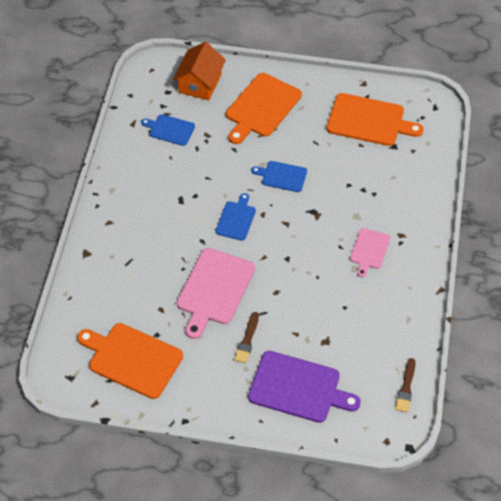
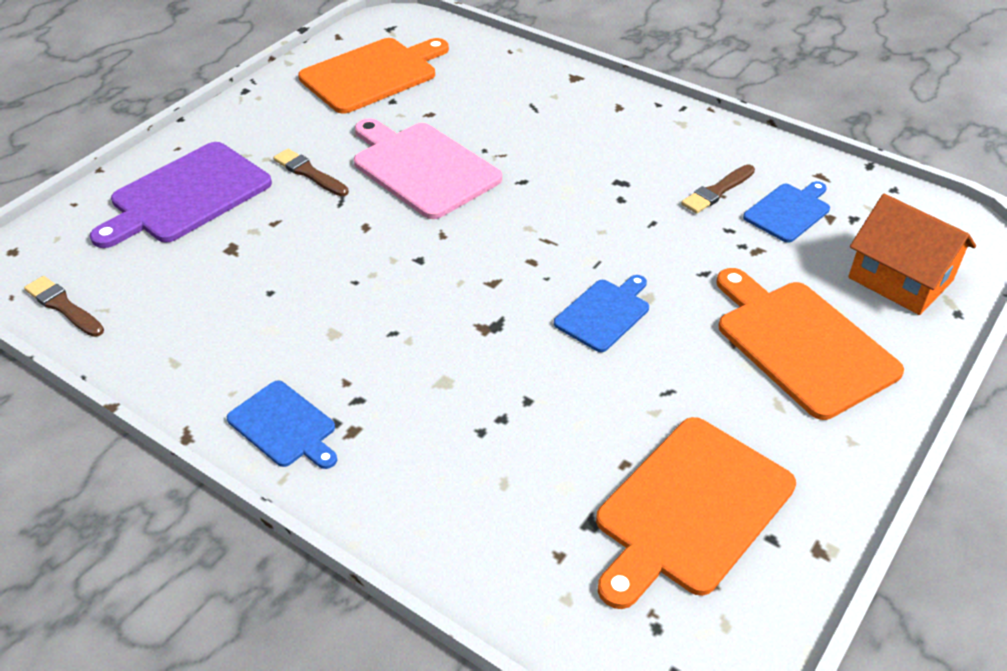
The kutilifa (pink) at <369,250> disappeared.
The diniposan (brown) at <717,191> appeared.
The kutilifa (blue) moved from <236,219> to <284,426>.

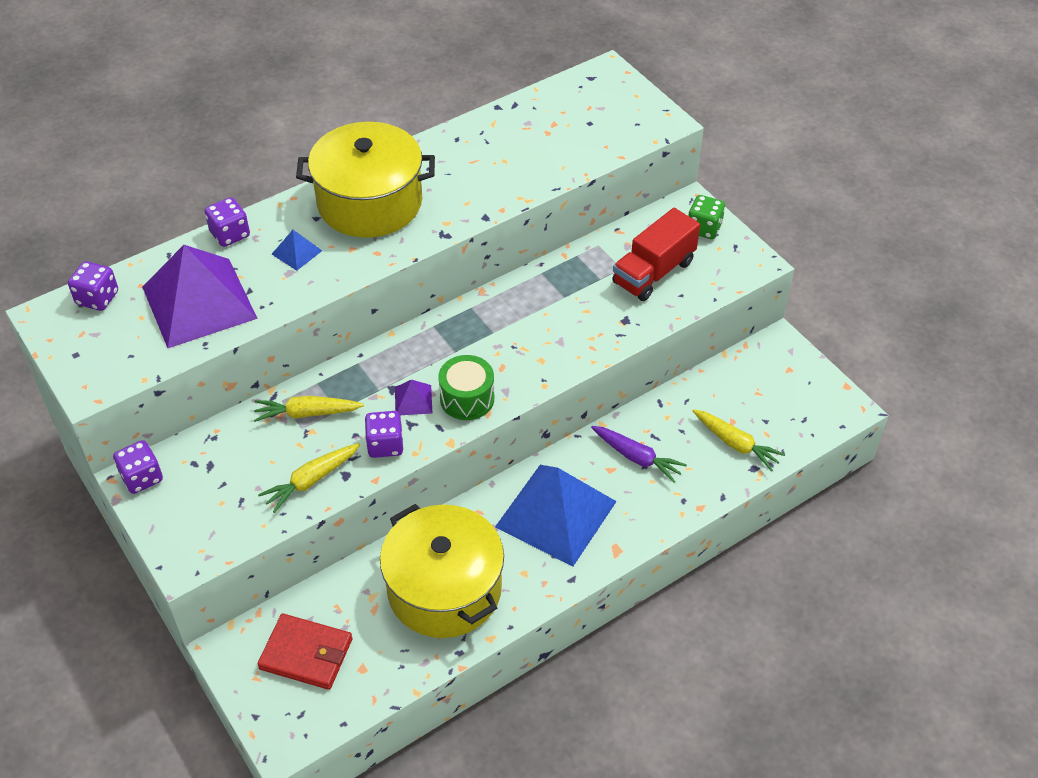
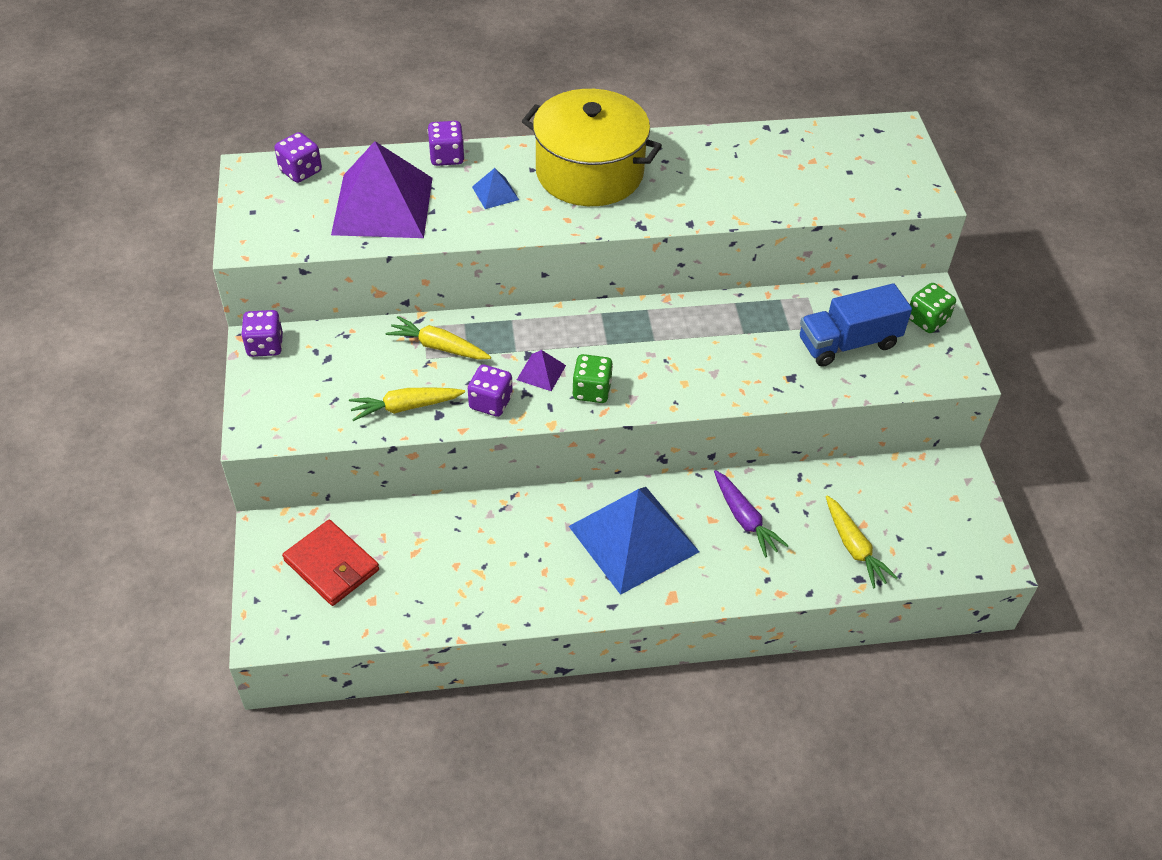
The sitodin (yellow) at <444,589> disappeared.
The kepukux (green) at <467,398> was replaced by the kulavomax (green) at <591,391>.
The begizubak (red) at <653,272> became the begizubak (blue) at <848,343>.

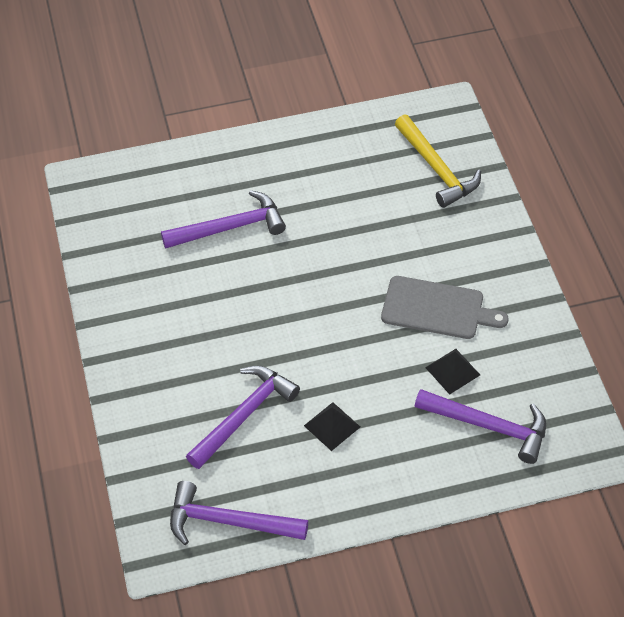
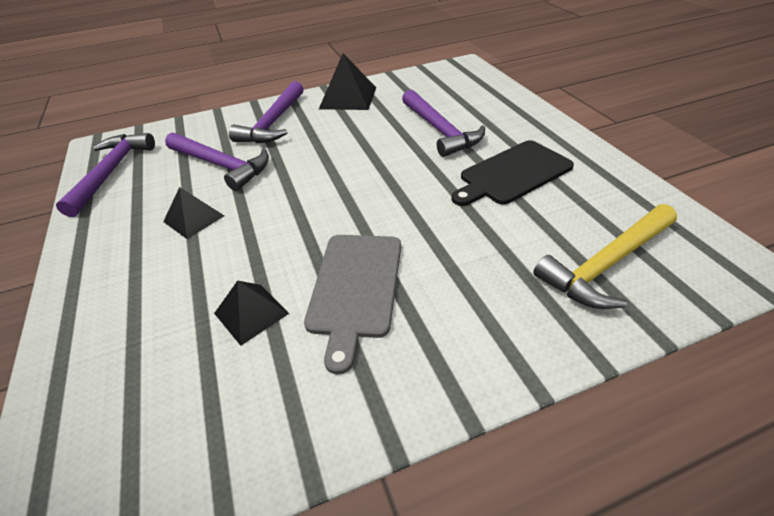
The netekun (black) at <348,98> appeared.
The kutilifa (black) at <513,174> appeared.
The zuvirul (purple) moved from <489,426> to <273,123>.

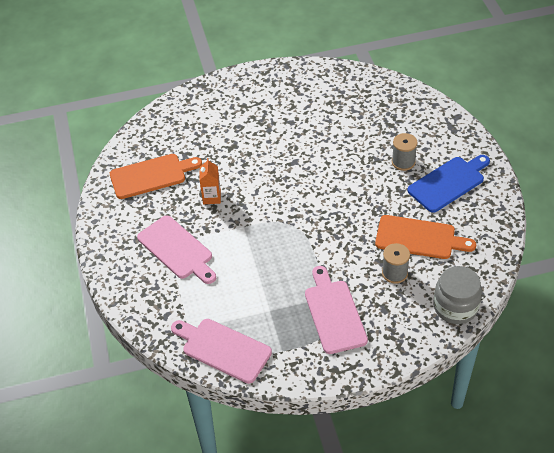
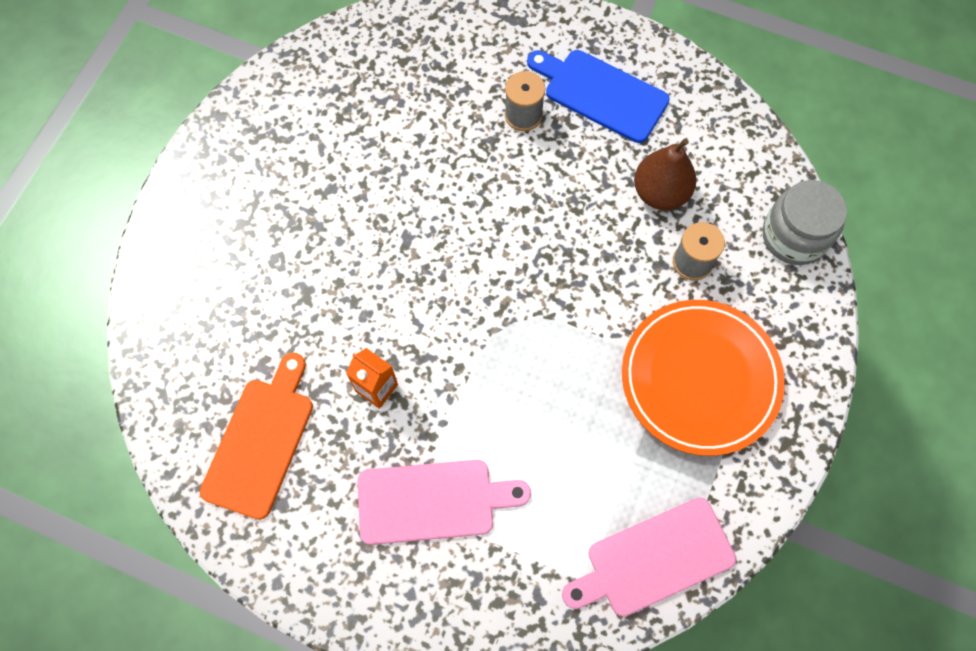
The kutilifa (pink) at <334,313> was replaced by the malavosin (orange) at <700,379>.
The kutilifa (orange) at <419,238> was replaced by the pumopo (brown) at <660,193>.
The kutilifa (blue) at <448,183> turned 60 degrees counterclockwise.

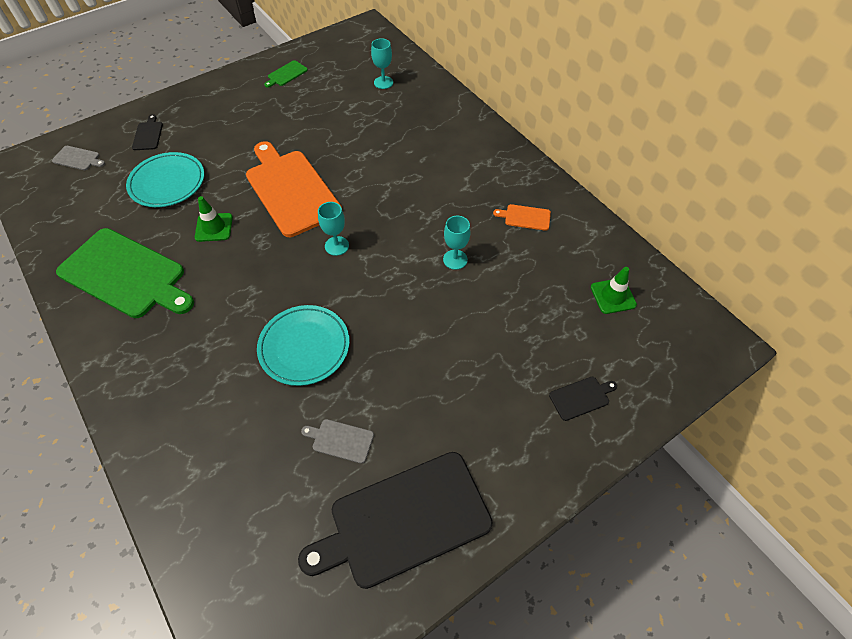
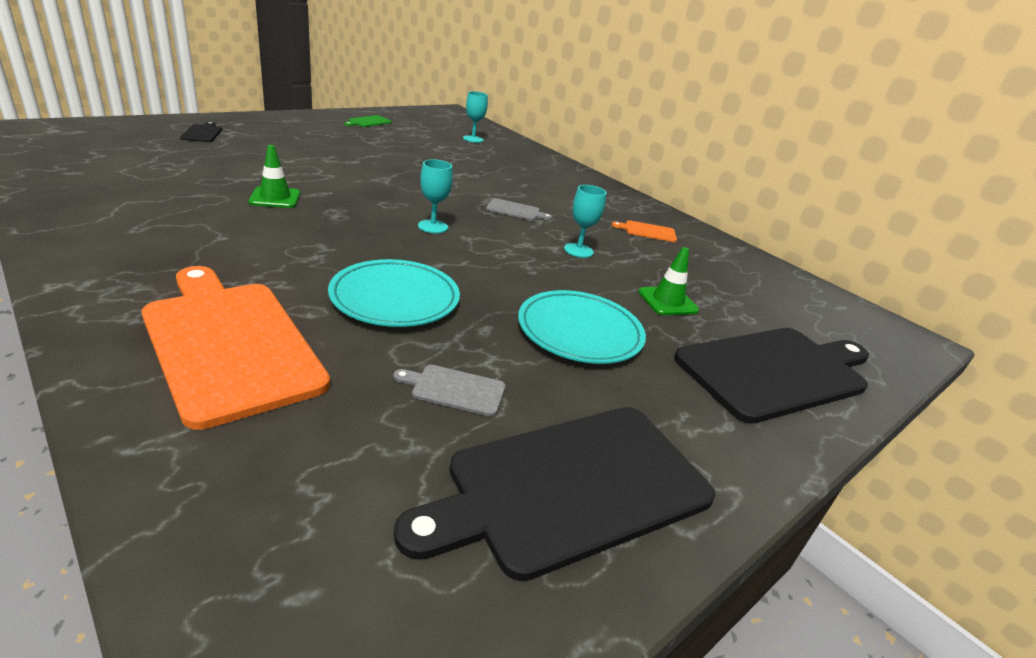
The kutilifa (green) at <126,275> disappeared.
The kutilifa (grey) moved from <78,158> to <515,210>.
The malavosin (turquoise) moved from <167,183> to <579,332>.
The kutilifa (orange) moved from <291,190> to <229,343>.
The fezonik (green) moved from <613,296> to <667,301>.
The kutilifa (black) at <581,397> changed to 2.43 times the size.

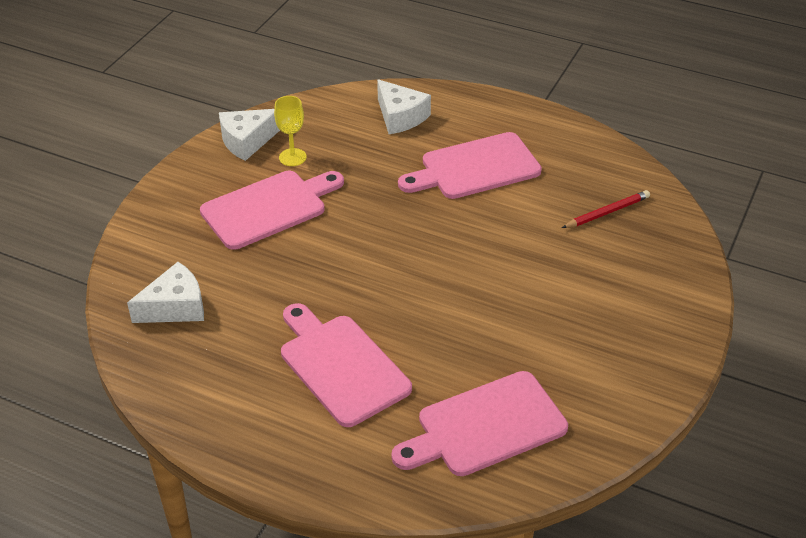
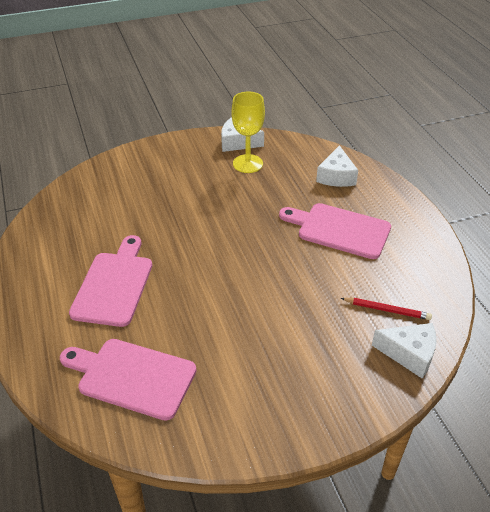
The kutilifa (pink) at <268,208> disappeared.
The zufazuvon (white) moved from <175,307> to <409,354>.
The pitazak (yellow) at <292,157> changed to 1.56 times the size.

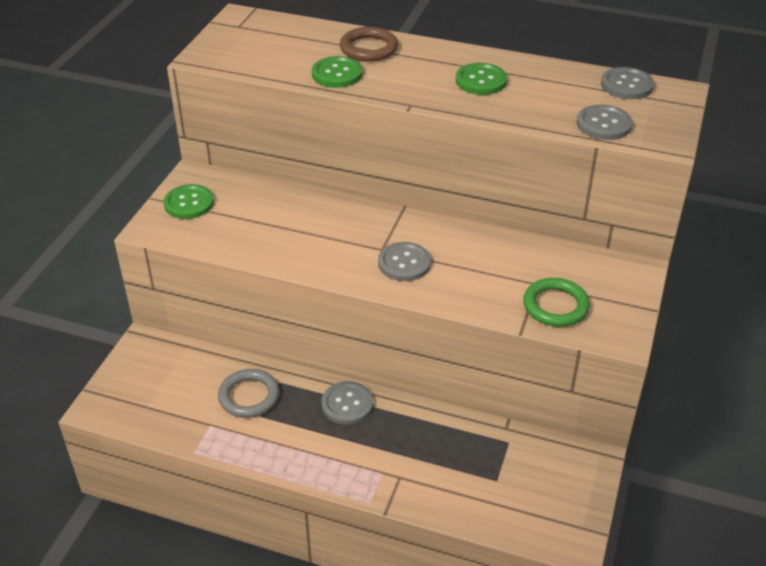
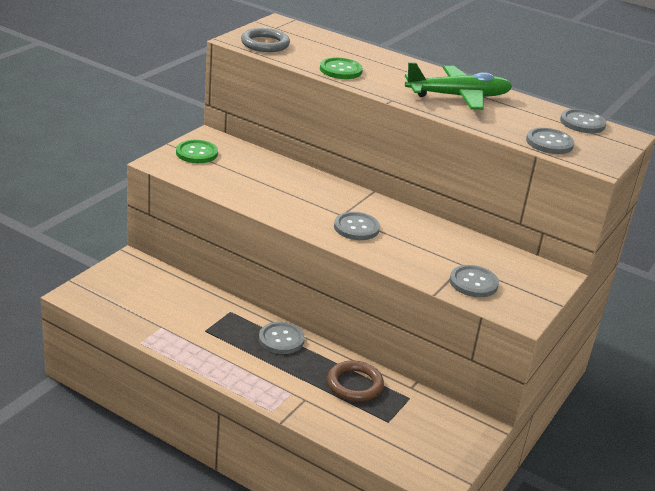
The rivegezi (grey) moved from <249,396> to <265,44>.
The rivegezi (brown) moved from <368,48> to <354,384>.
The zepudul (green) at <481,81> was replaced by the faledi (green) at <458,97>.
The rivegezi (green) at <555,306> was replaced by the zepudul (grey) at <473,283>.

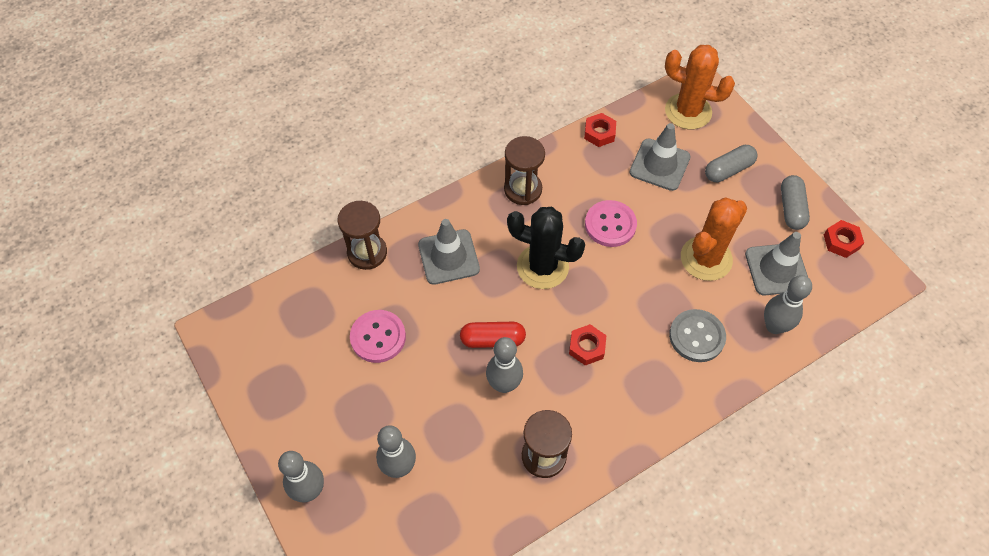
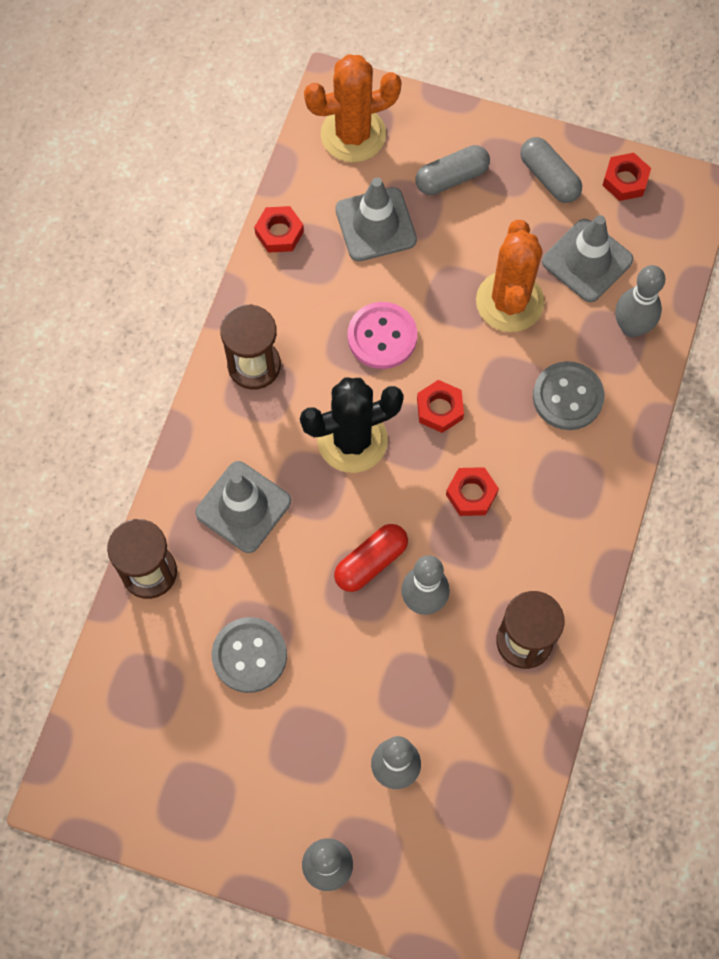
The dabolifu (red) at <439,409> appeared.
The zepudul (pink) at <378,337> became the zepudul (grey) at <249,655>.
The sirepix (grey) at <728,170> turned 45 degrees clockwise.

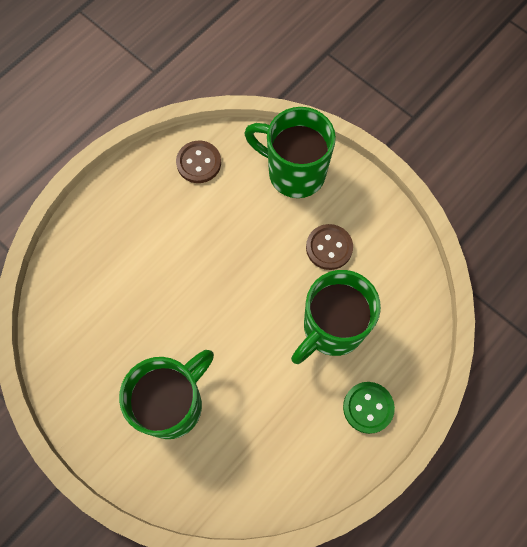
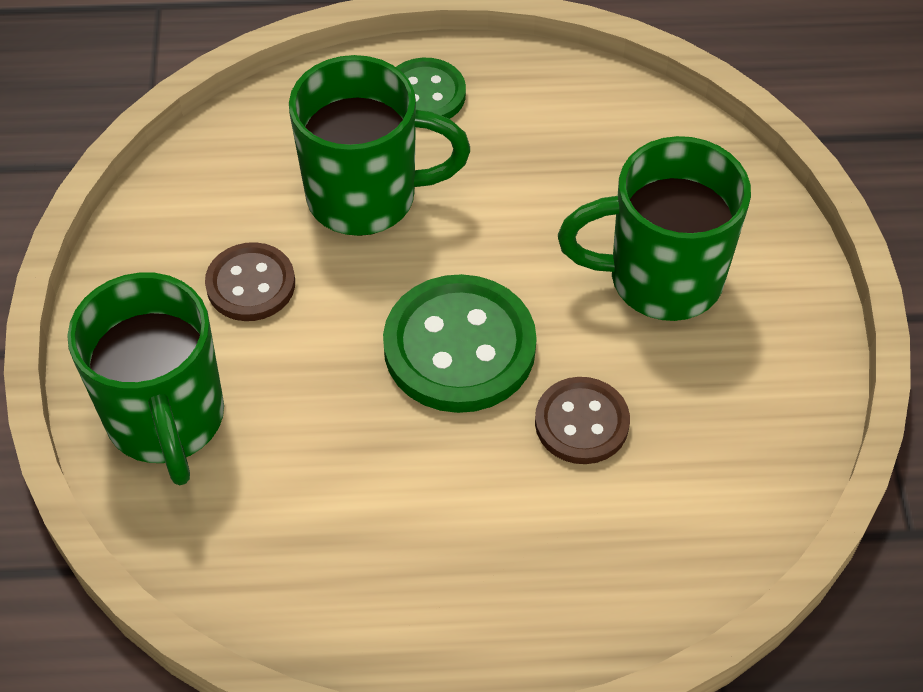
The zepudul (green) at <459,347> appeared.
The zepudul (brown) moved from <198,163> to <581,423>.

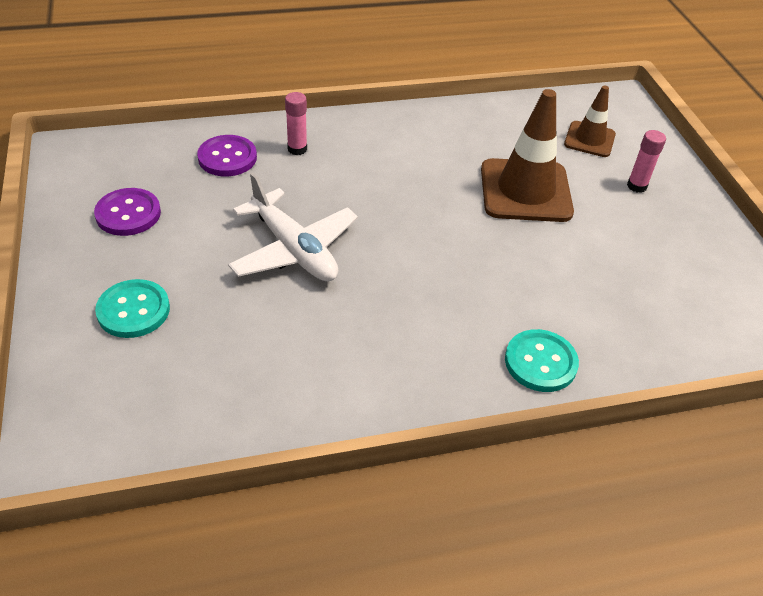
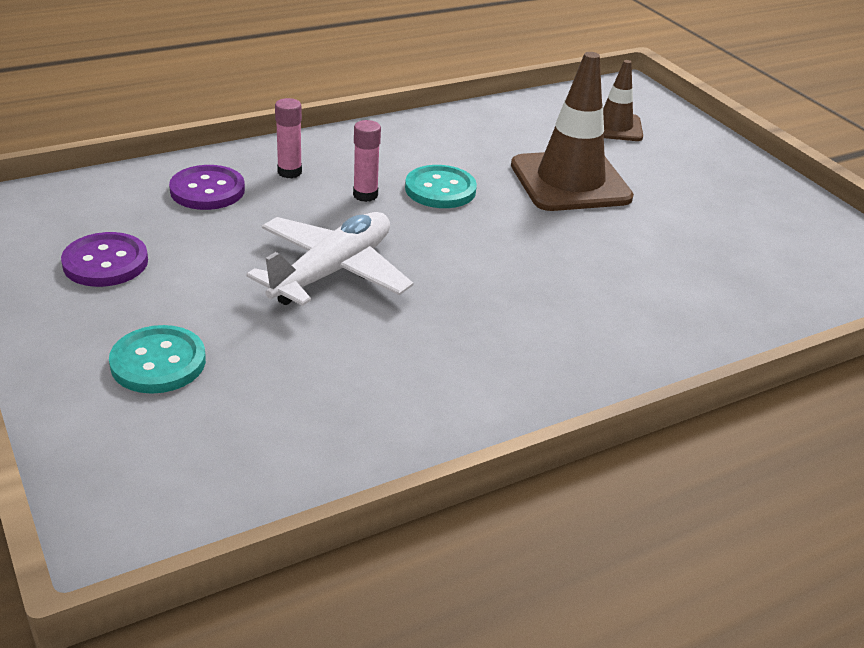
The zepudul (turquoise) moved from <540,362> to <440,189>.
The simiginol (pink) moved from <636,186> to <365,195>.
The faledi (white) at <294,249> turned 90 degrees counterclockwise.

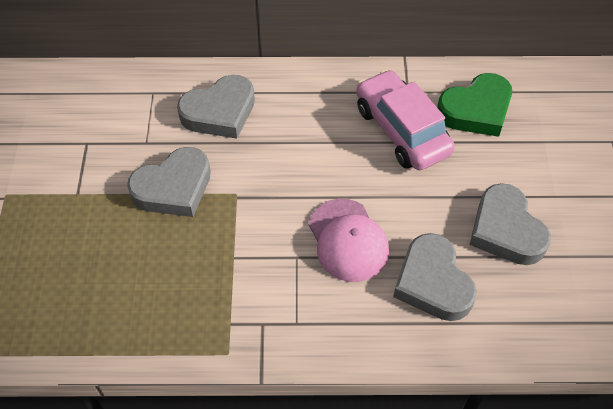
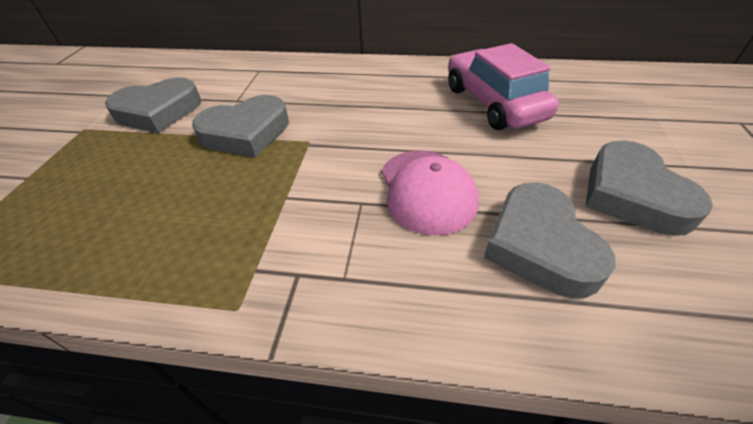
The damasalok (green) at <476,110> disappeared.
The damasalok (grey) moved from <219,112> to <159,112>.

